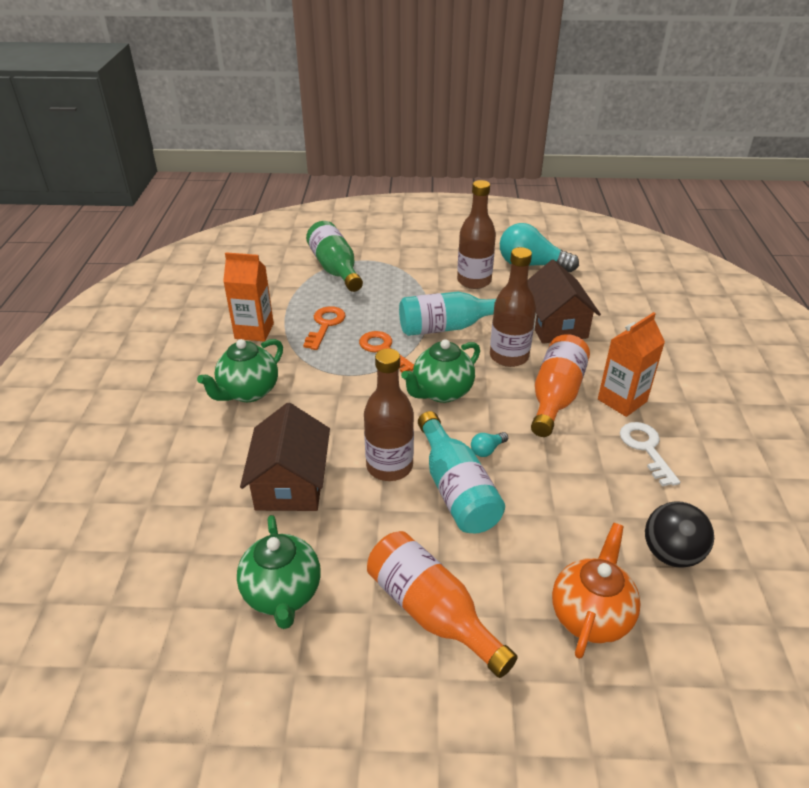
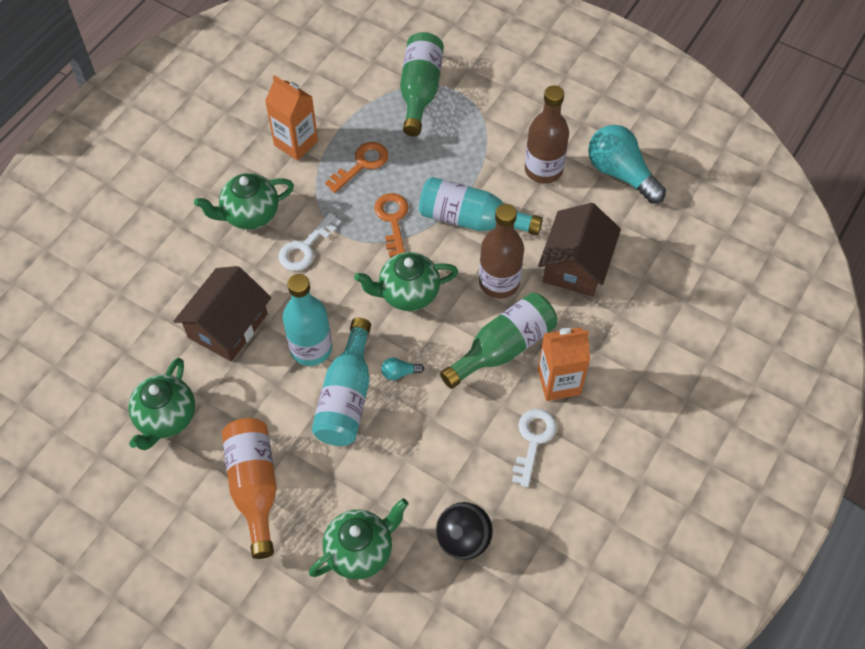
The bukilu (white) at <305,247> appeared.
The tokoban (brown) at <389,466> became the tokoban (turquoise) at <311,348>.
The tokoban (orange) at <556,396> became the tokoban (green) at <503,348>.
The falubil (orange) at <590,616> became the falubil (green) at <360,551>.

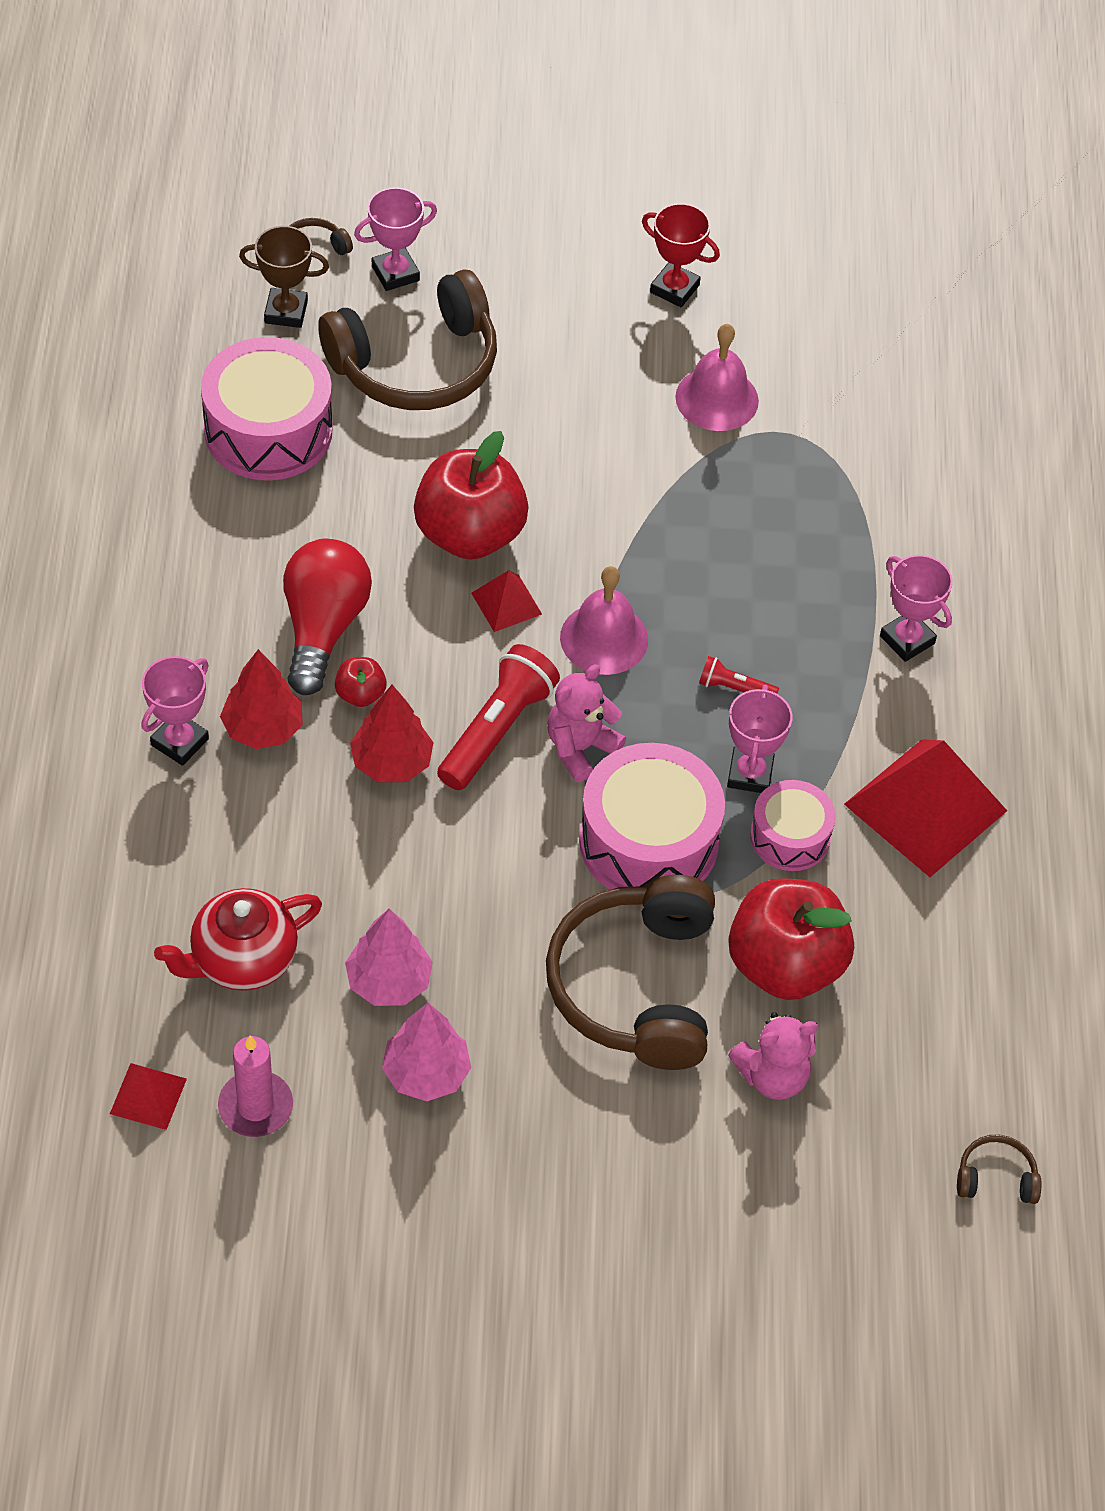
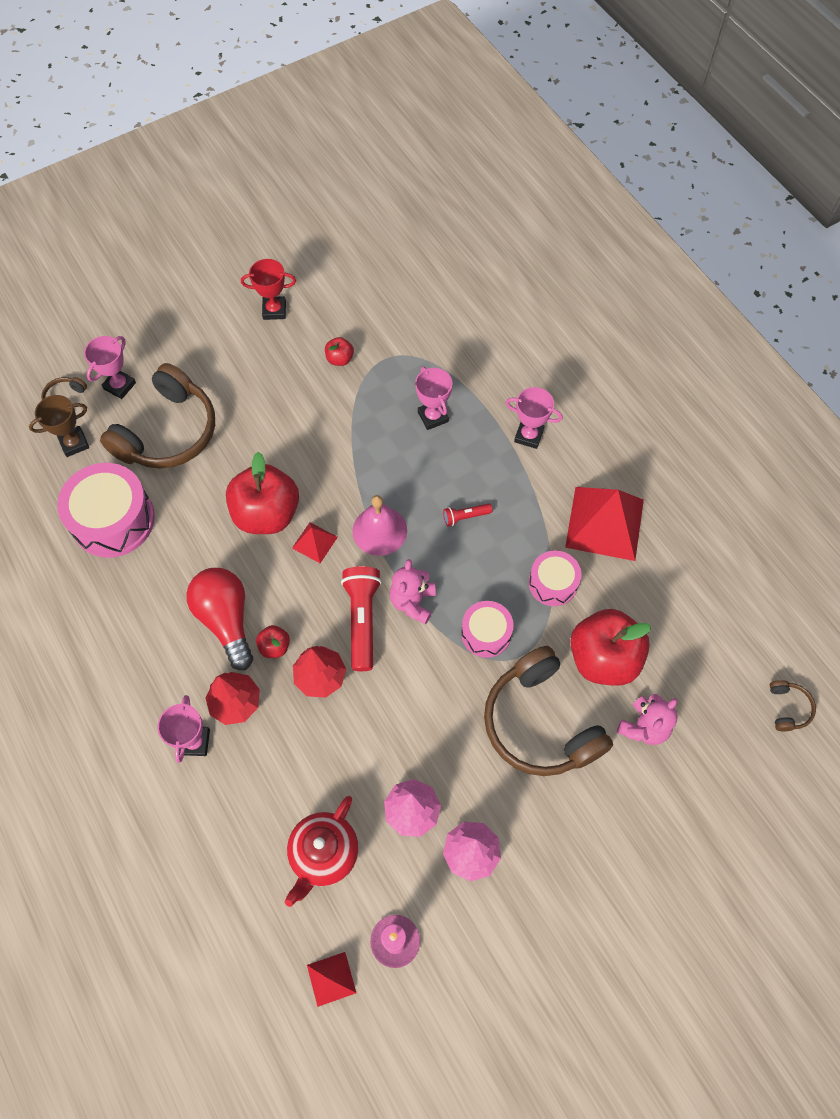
The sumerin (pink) moved from <750,774> to <433,417>.
The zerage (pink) at <717,399> was replaced by the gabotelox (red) at <339,359>.
The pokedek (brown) at <996,1178> turned 120 degrees clockwise.
The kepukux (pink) at <648,841> changed to 0.58 times the size.

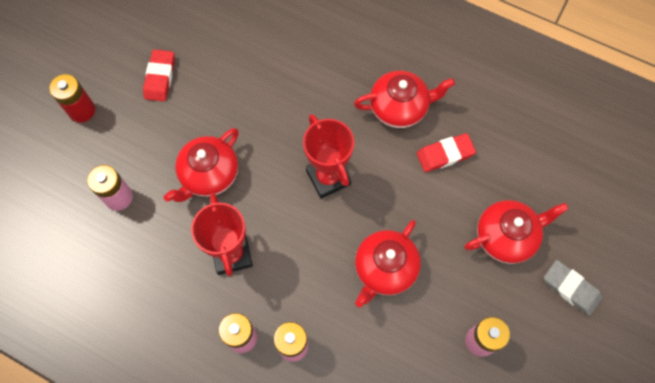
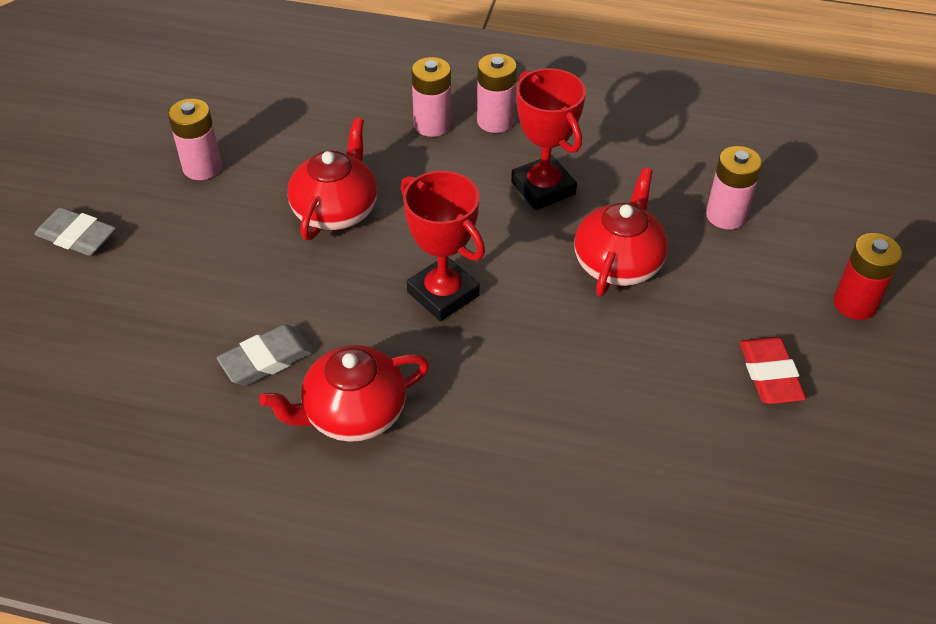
The falubil (red) at <506,236> disappeared.
The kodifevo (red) at <445,154> became the kodifevo (grey) at <266,359>.

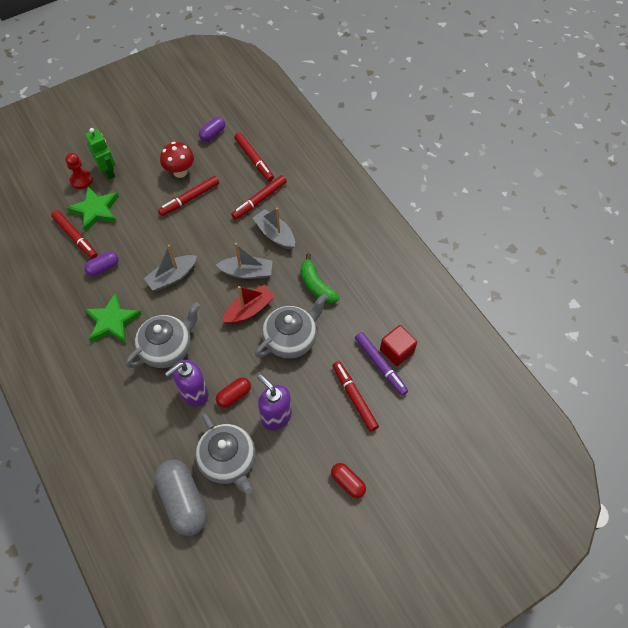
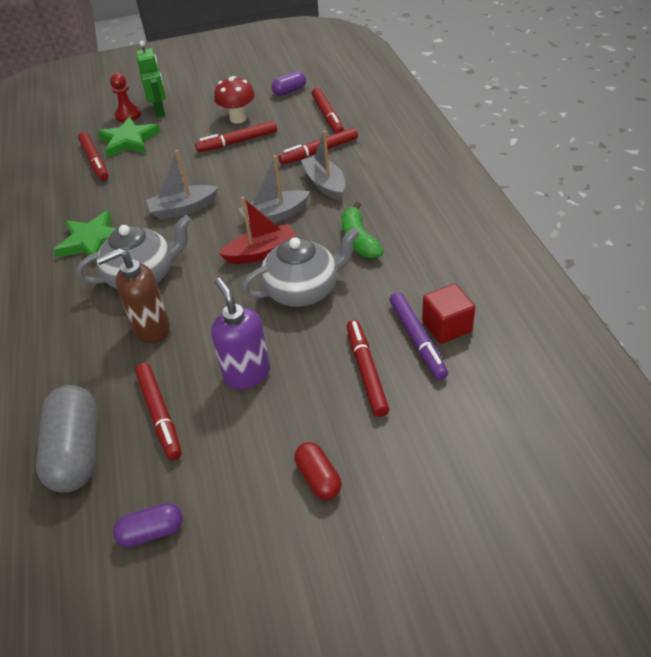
The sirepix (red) at <234,395> disappeared.
The sirepix (purple) moved from <103,268> to <152,532>.
The falubil (grey) at <228,460> was replaced by the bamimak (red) at <160,414>.
The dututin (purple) at <194,393> became the dututin (brown) at <151,329>.
The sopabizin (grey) at <247,272> turned 135 degrees clockwise.

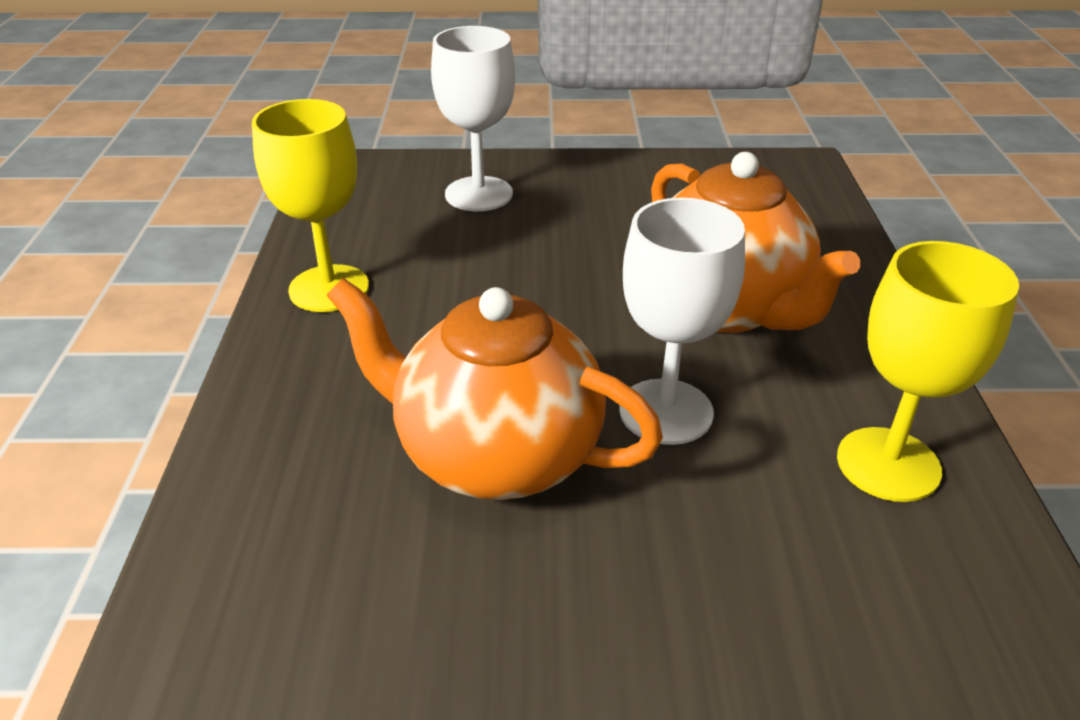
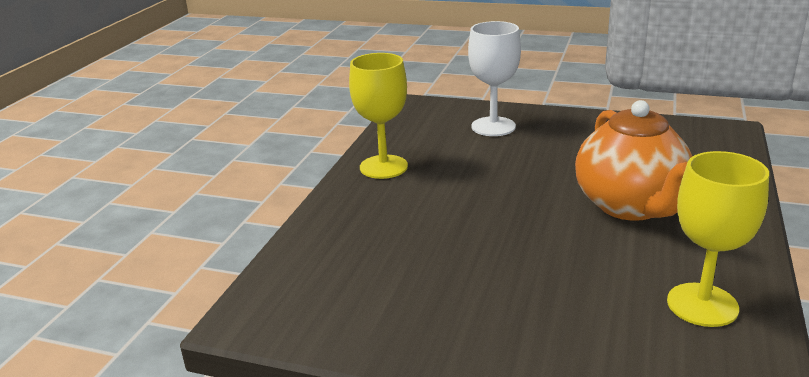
The falubil (orange) at <495,455> disappeared.
The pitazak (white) at <666,411> disappeared.

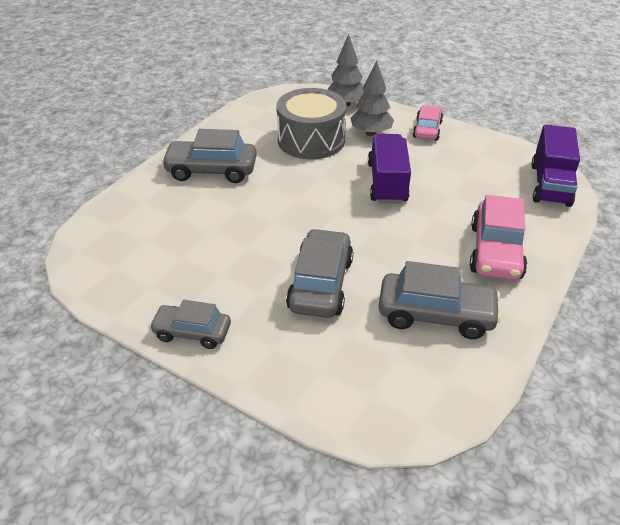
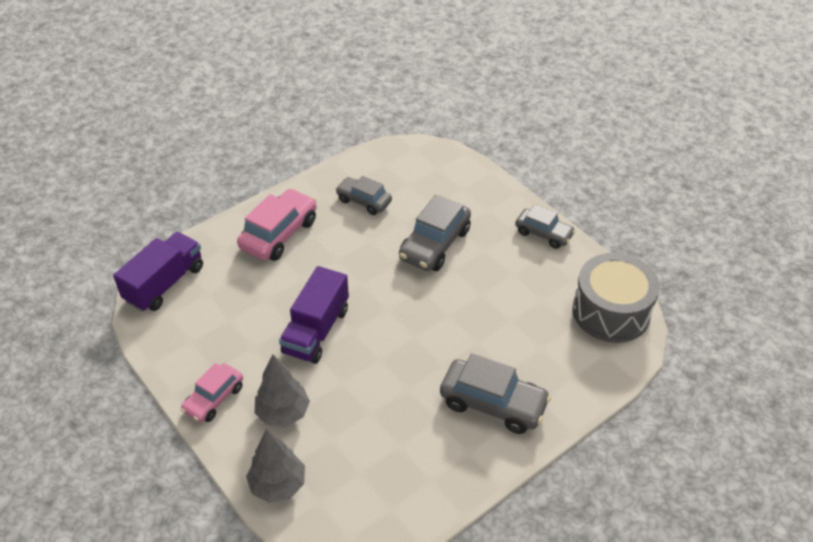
The kepukux (grey) moved from <311,140> to <611,312>.
The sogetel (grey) at <435,315> changed to 0.64 times the size.

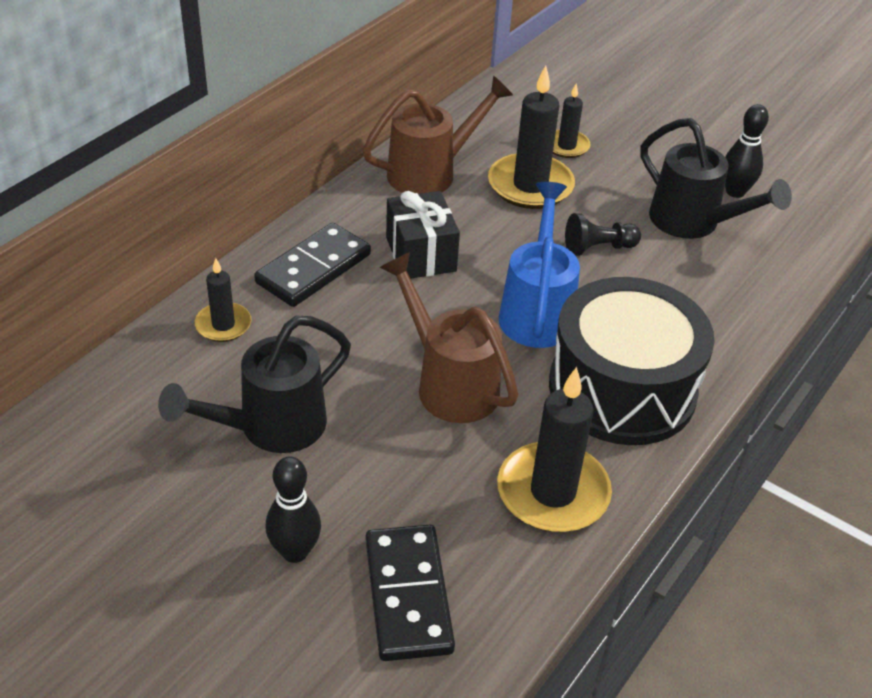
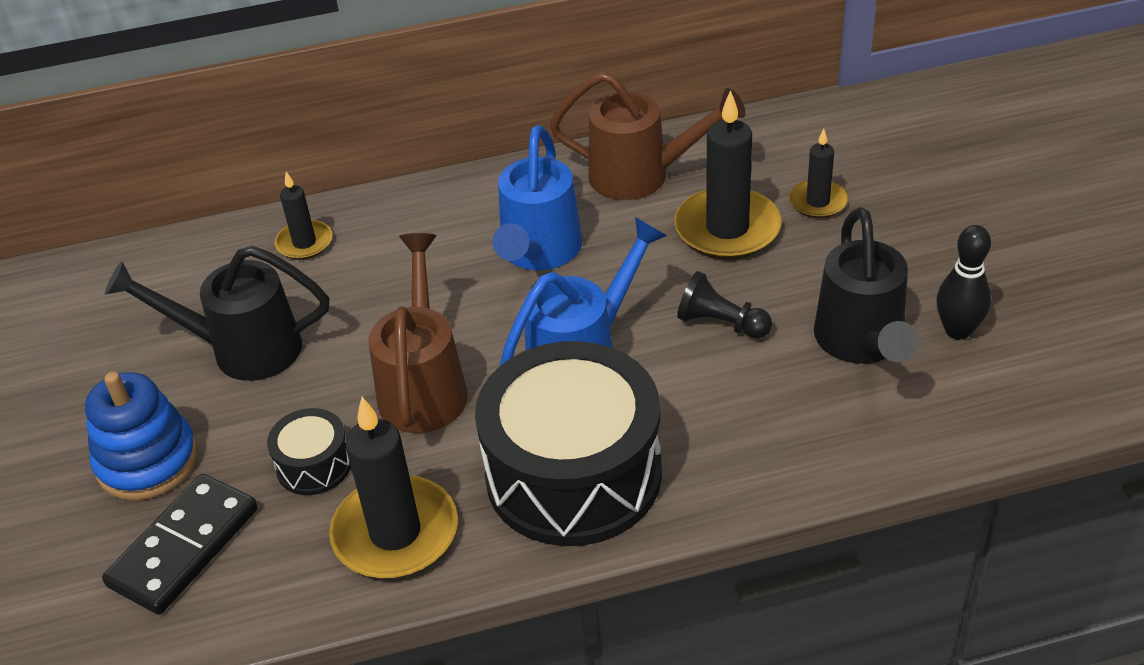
The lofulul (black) at <314,269> disappeared.
The kepukux (black) at <314,465> appeared.
The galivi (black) at <295,551> was replaced by the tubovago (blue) at <147,461>.
The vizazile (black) at <420,254> was replaced by the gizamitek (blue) at <538,253>.

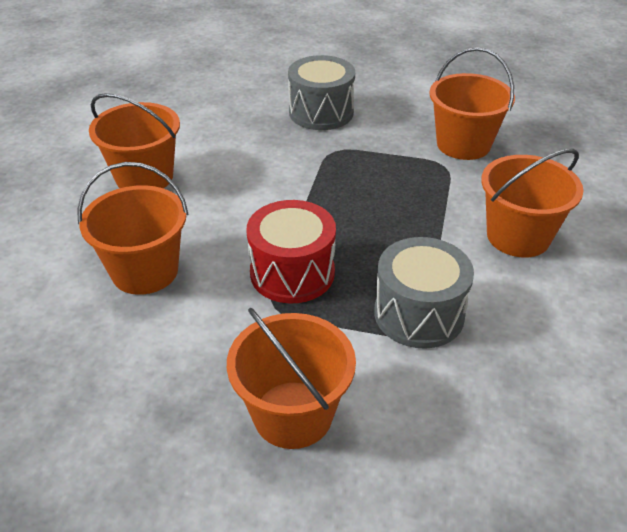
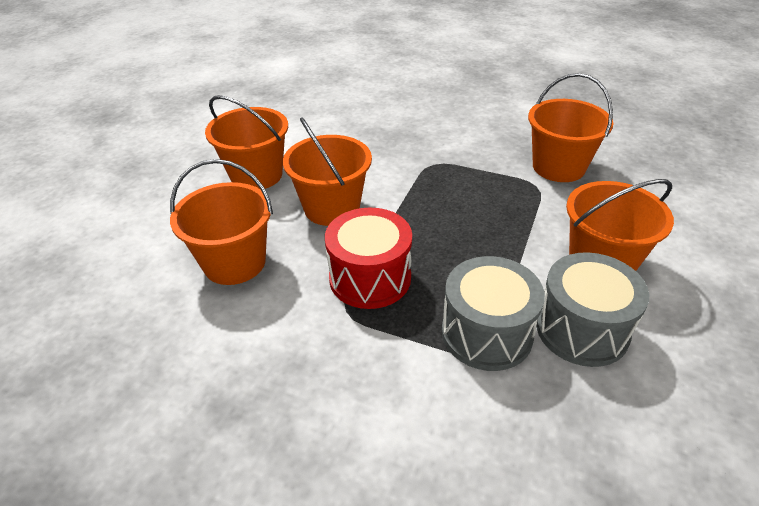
The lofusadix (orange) moved from <293,414> to <332,208>.
The kepukux (grey) moved from <321,112> to <582,329>.

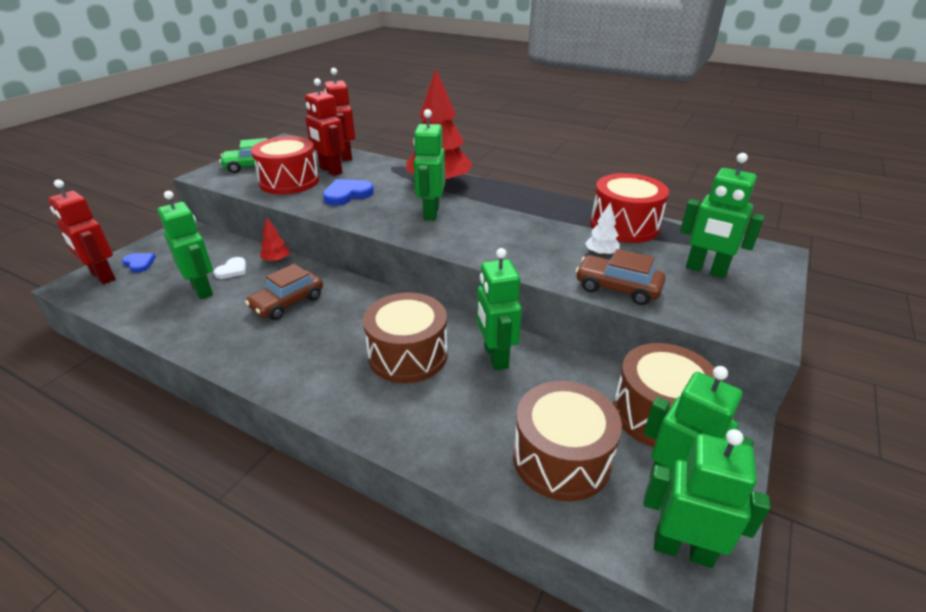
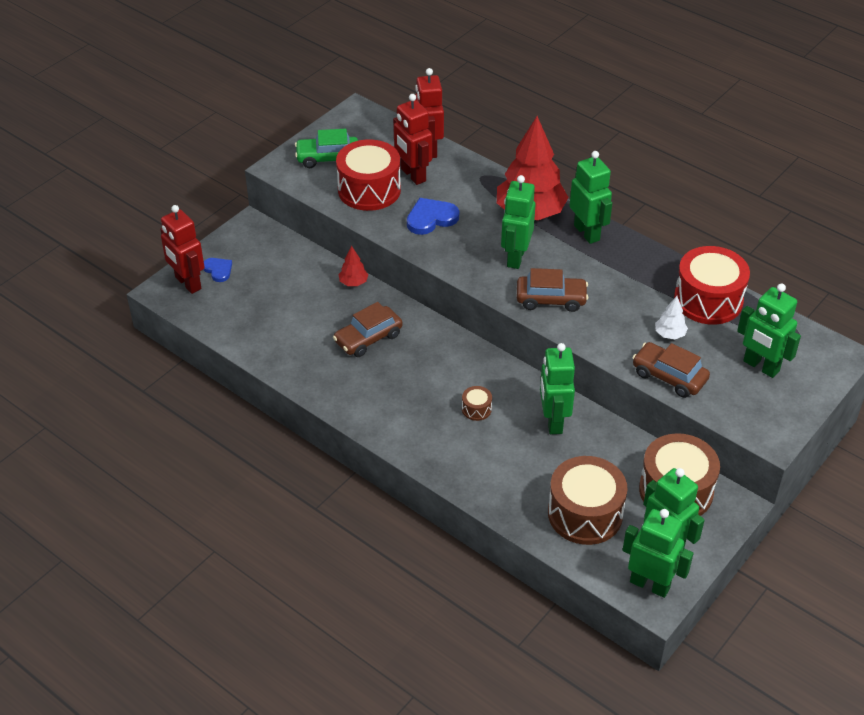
The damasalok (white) at <232,270> disappeared.
The sogetel (brown) at <551,299> appeared.
The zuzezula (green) moved from <202,289> to <587,233>.
The kepukux (brown) at <408,355> changed to 0.43 times the size.

